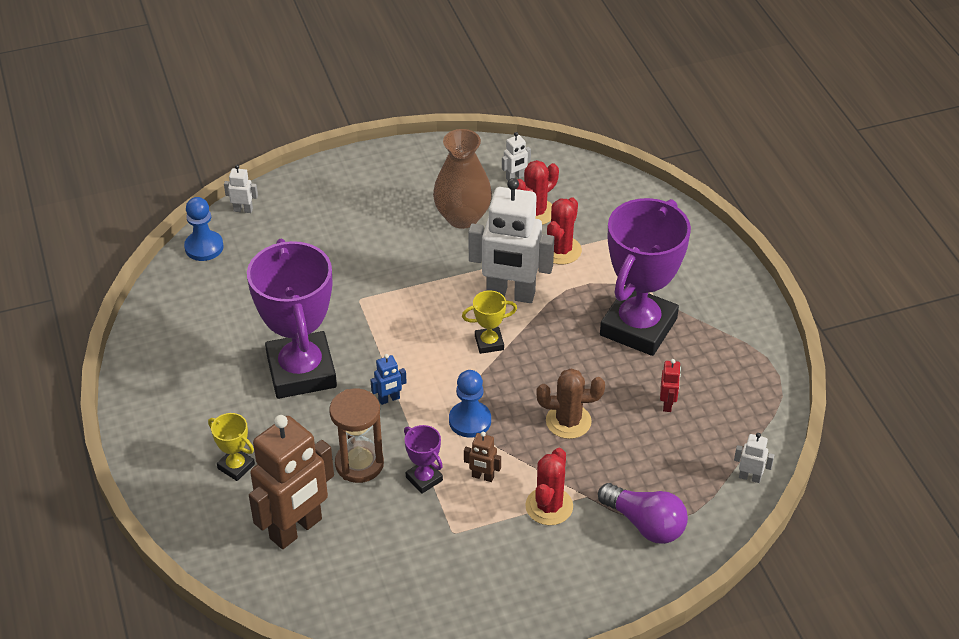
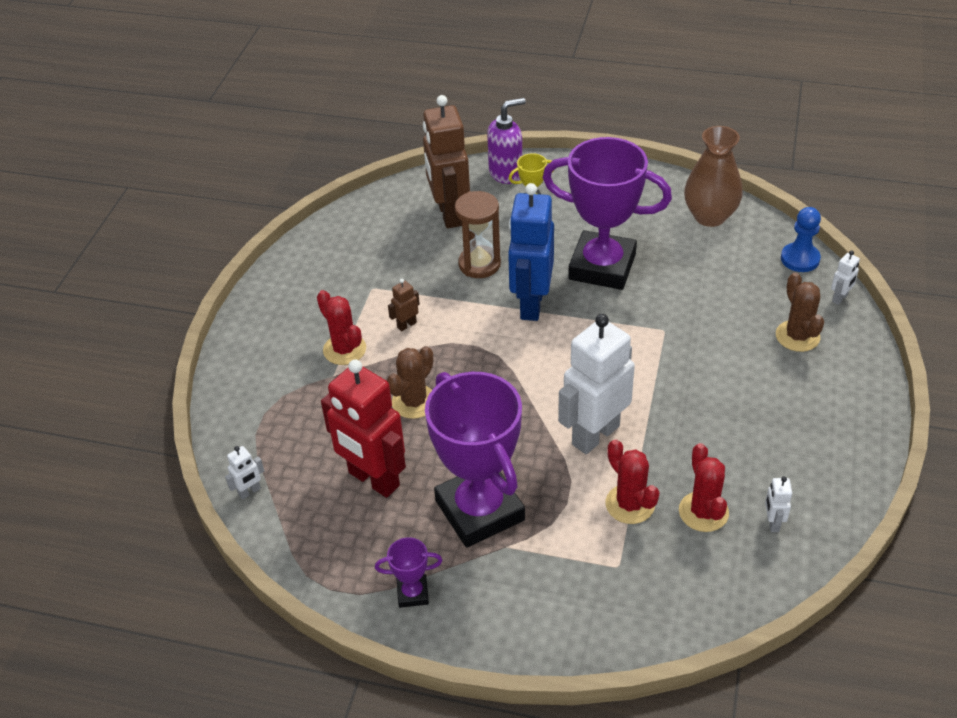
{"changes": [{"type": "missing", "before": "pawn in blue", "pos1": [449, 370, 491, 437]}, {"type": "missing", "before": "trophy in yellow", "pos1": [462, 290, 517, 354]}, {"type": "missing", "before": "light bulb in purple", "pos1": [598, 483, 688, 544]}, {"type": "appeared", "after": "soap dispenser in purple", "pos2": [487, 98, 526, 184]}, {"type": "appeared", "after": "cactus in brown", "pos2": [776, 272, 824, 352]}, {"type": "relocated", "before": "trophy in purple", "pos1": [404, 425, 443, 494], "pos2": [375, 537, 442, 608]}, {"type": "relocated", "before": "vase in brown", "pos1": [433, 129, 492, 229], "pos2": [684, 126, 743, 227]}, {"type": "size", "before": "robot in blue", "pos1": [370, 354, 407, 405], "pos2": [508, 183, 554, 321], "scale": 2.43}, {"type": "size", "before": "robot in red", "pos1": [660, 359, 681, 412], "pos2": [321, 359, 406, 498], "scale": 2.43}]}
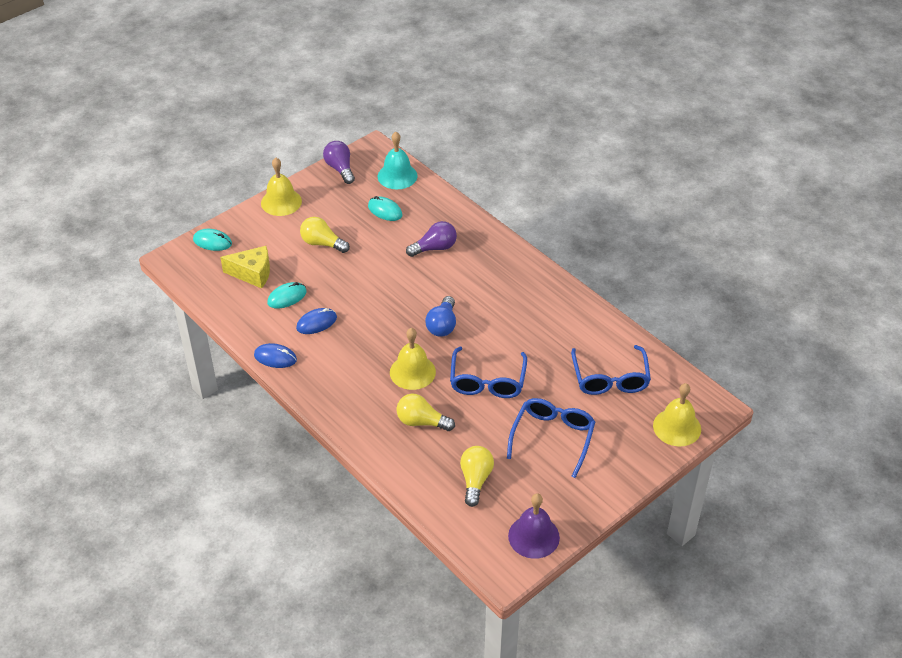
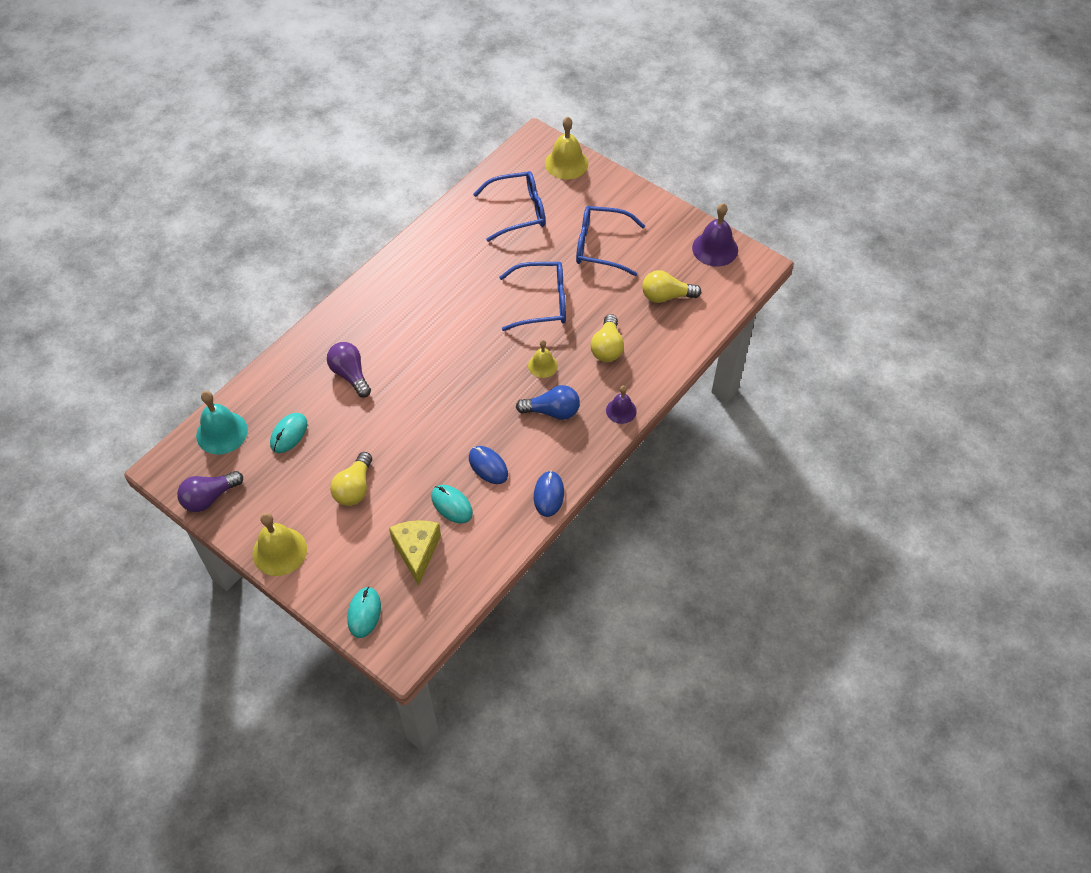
{"changes": [{"type": "appeared", "after": "bell in purple", "pos2": [606, 386, 637, 424]}, {"type": "relocated", "before": "light bulb in blue", "pos1": [425, 296, 456, 337], "pos2": [516, 385, 580, 420]}, {"type": "size", "before": "bell in yellow", "pos1": [390, 328, 436, 390], "pos2": [528, 340, 558, 378], "scale": 0.61}]}
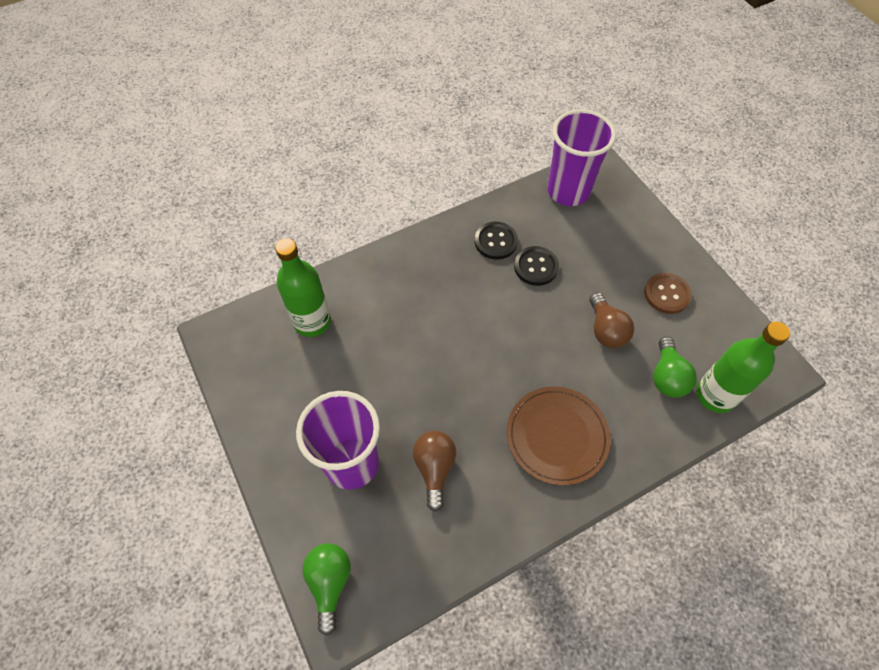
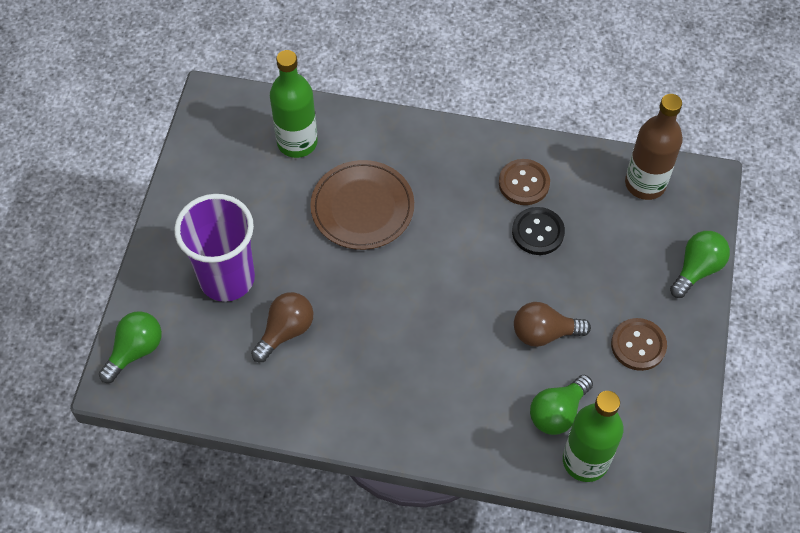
{"changes": [{"type": "appeared", "after": "light bulb in green", "pos2": [670, 231, 730, 298]}, {"type": "relocated", "before": "plate in brown", "pos1": [507, 386, 611, 486], "pos2": [310, 160, 414, 250]}, {"type": "exchanged", "before": "cup in purple", "after": "bottle in brown", "pos1": [547, 109, 616, 206], "pos2": [625, 94, 683, 200]}, {"type": "colour", "before": "button in black", "after": "button in brown", "pos1": [475, 222, 518, 260], "pos2": [499, 159, 550, 205]}, {"type": "spun", "before": "light bulb in brown", "pos1": [589, 293, 634, 348], "pos2": [514, 302, 591, 347], "turn": 60}]}
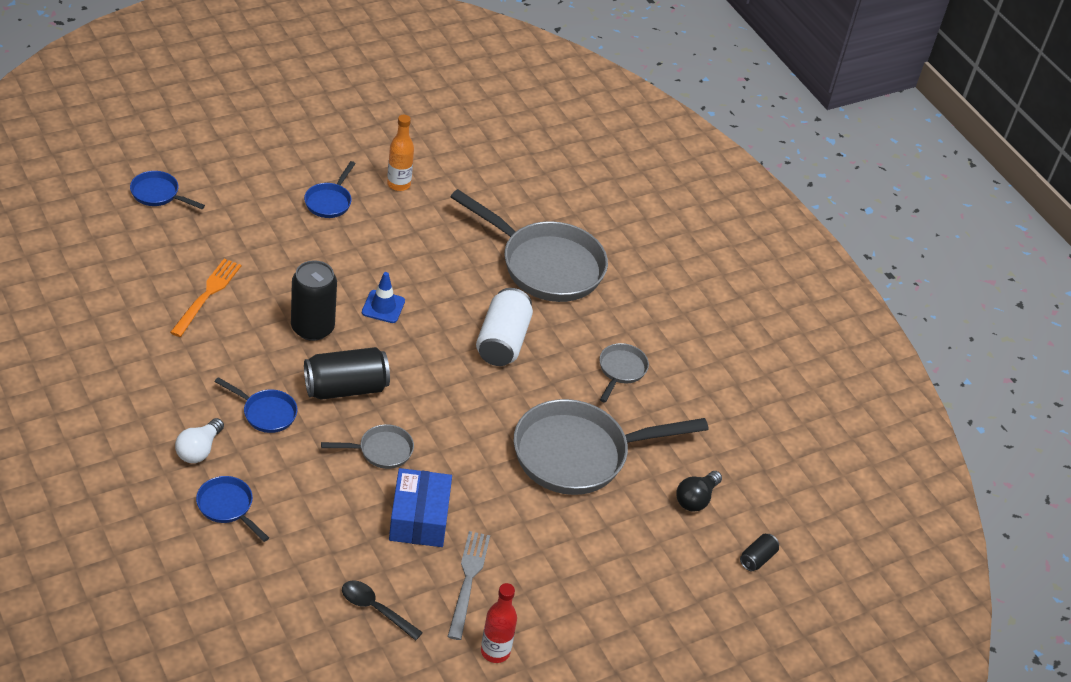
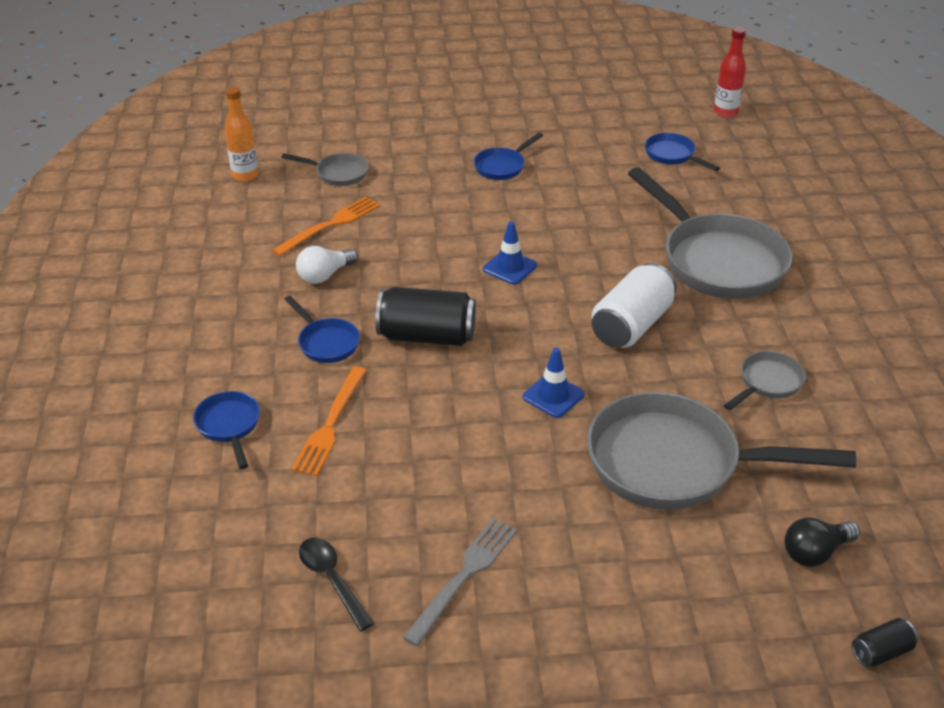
{"changes": [{"type": "missing", "before": "can in black", "pos1": [291, 260, 337, 341]}, {"type": "missing", "before": "box in blue", "pos1": [389, 468, 452, 547]}, {"type": "appeared", "after": "fork in orange", "pos2": [292, 366, 367, 476]}, {"type": "appeared", "after": "traffic cone in blue", "pos2": [523, 348, 585, 418]}, {"type": "relocated", "before": "pan in blue", "pos1": [130, 171, 205, 209], "pos2": [645, 133, 720, 171]}, {"type": "relocated", "before": "light bulb in white", "pos1": [175, 418, 224, 463], "pos2": [296, 246, 358, 284]}, {"type": "relocated", "before": "pan in grey", "pos1": [321, 424, 414, 469], "pos2": [281, 153, 368, 186]}, {"type": "relocated", "before": "bottle in orange", "pos1": [387, 115, 414, 191], "pos2": [225, 86, 258, 182]}, {"type": "relocated", "before": "bottle in red", "pos1": [481, 583, 517, 663], "pos2": [714, 27, 746, 118]}]}
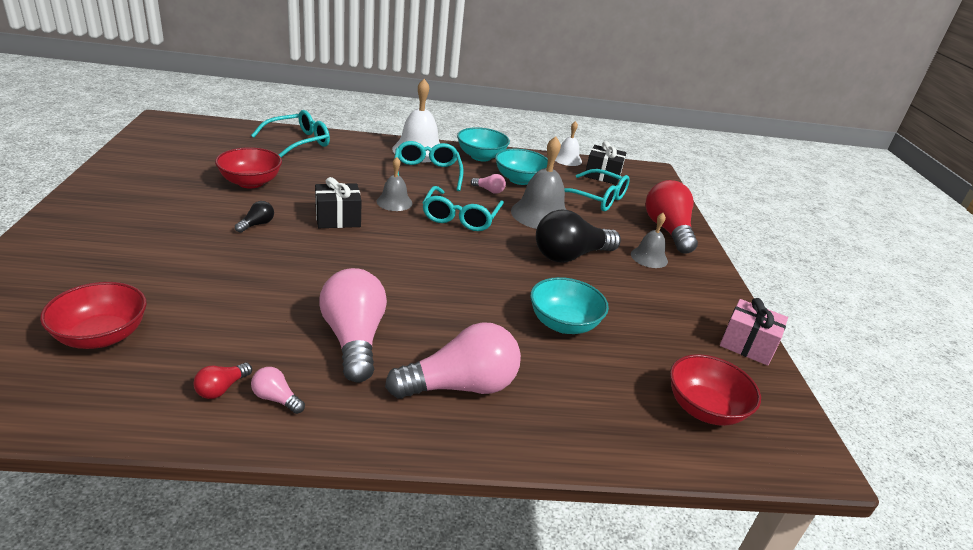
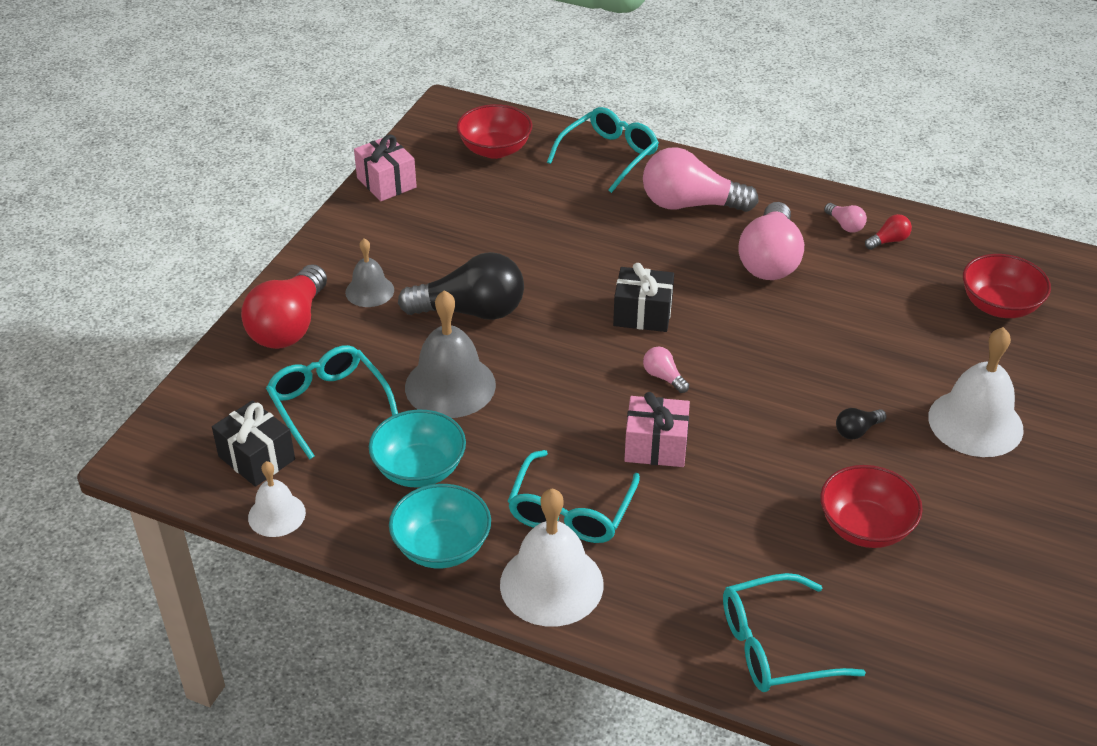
{"changes": [{"type": "missing", "before": "bowl in turquoise", "pos1": [530, 277, 609, 334]}, {"type": "appeared", "after": "bell in white", "pos2": [928, 327, 1024, 457]}, {"type": "relocated", "before": "gift in black", "pos1": [315, 177, 362, 228], "pos2": [613, 263, 674, 332]}, {"type": "relocated", "before": "glasses in turquoise", "pos1": [422, 186, 504, 231], "pos2": [547, 107, 659, 193]}, {"type": "relocated", "before": "light bulb in pink", "pos1": [471, 174, 506, 194], "pos2": [643, 347, 689, 393]}, {"type": "exchanged", "before": "bell in grey", "after": "gift in pink", "pos1": [377, 157, 413, 211], "pos2": [624, 392, 690, 467]}]}
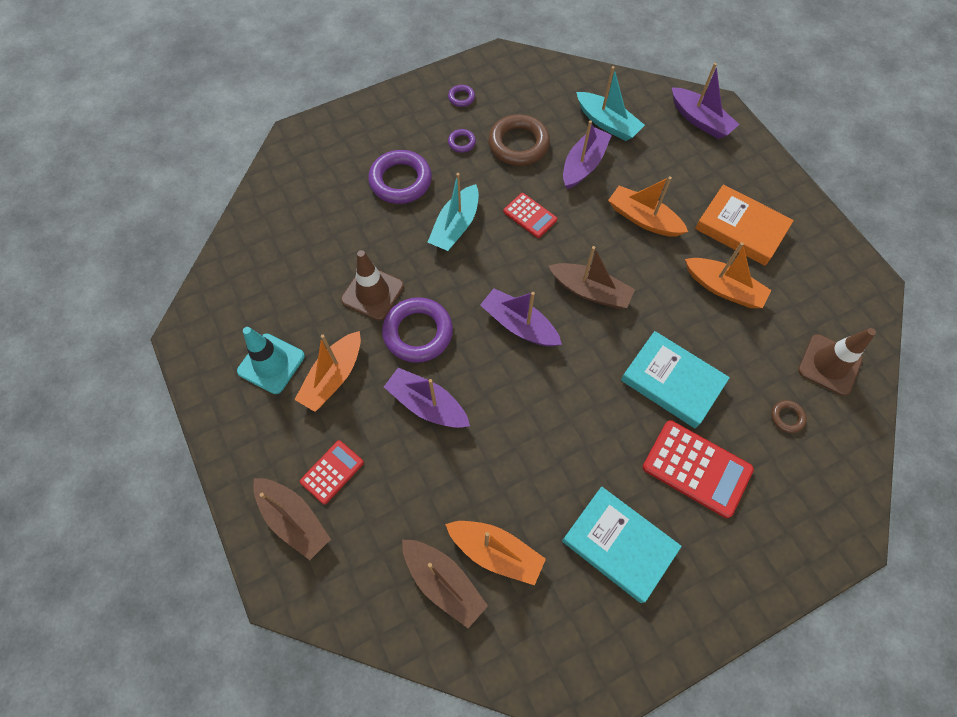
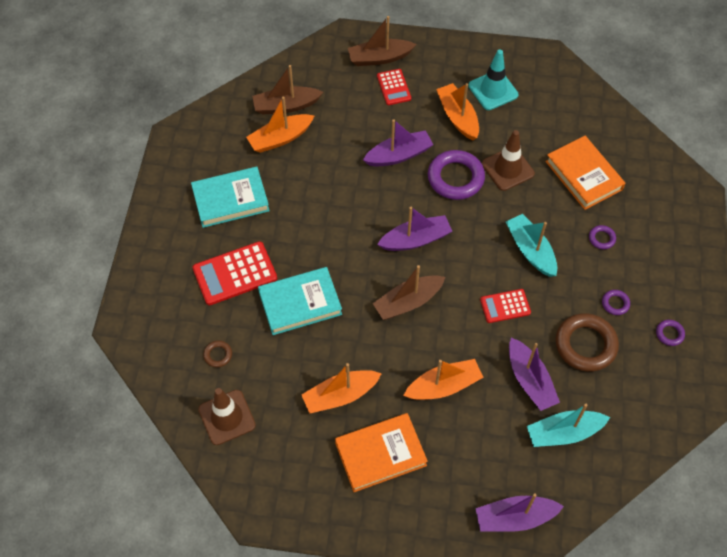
{"changes": [{"type": "appeared", "after": "book in orange", "pos2": [545, 136, 625, 210]}, {"type": "size", "before": "ring in purple", "pos1": [368, 150, 432, 204], "pos2": [589, 225, 616, 249], "scale": 0.46}]}
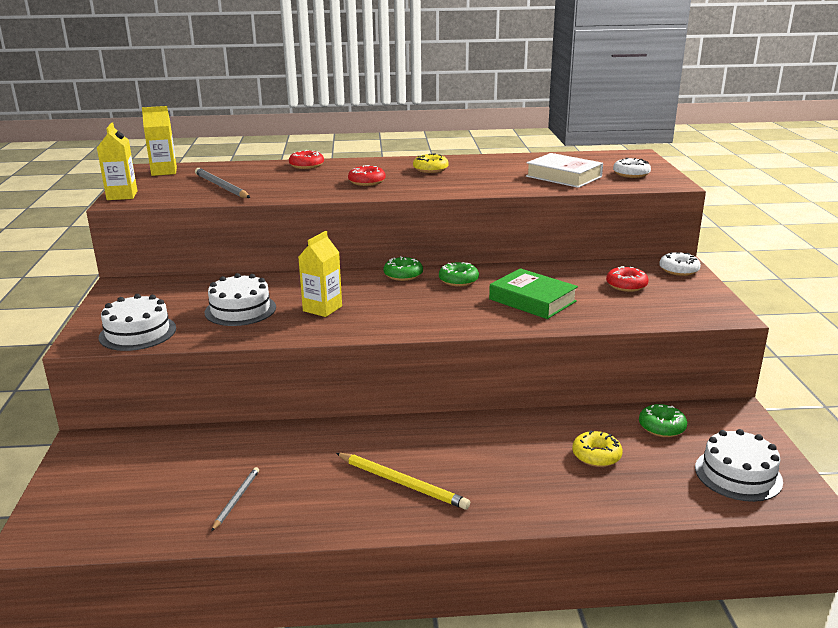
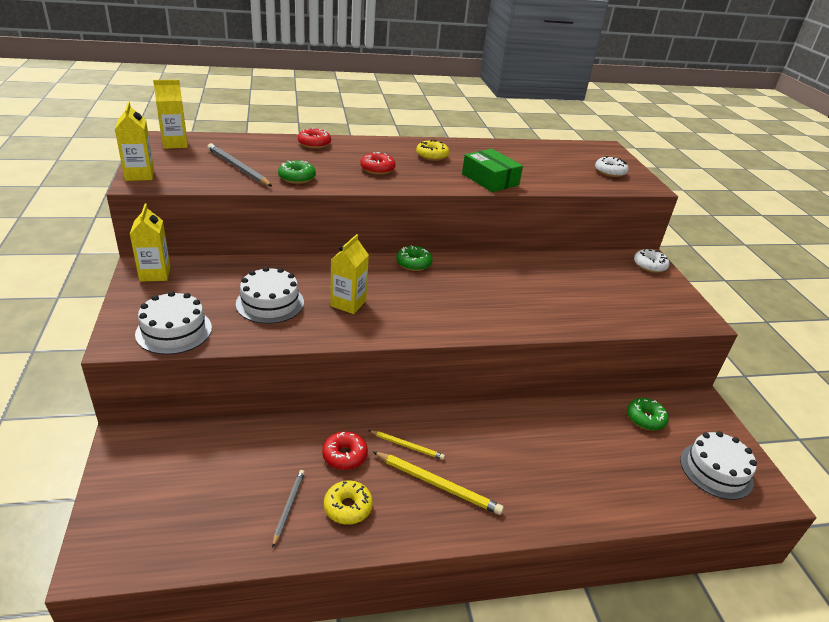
{"changes": [{"type": "missing", "before": "book in green", "pos1": [489, 268, 578, 319]}, {"type": "missing", "before": "book in white", "pos1": [526, 153, 603, 188]}, {"type": "appeared", "after": "carton in yellow", "pos2": [130, 203, 170, 282]}, {"type": "appeared", "after": "pencil in yellow", "pos2": [368, 430, 445, 460]}, {"type": "appeared", "after": "box in green", "pos2": [462, 149, 523, 192]}, {"type": "relocated", "before": "donut in green", "pos1": [439, 262, 479, 287], "pos2": [278, 160, 316, 184]}, {"type": "relocated", "before": "donut in yellow", "pos1": [572, 431, 623, 467], "pos2": [324, 480, 373, 525]}, {"type": "relocated", "before": "donut in red", "pos1": [606, 266, 649, 292], "pos2": [322, 432, 368, 470]}]}
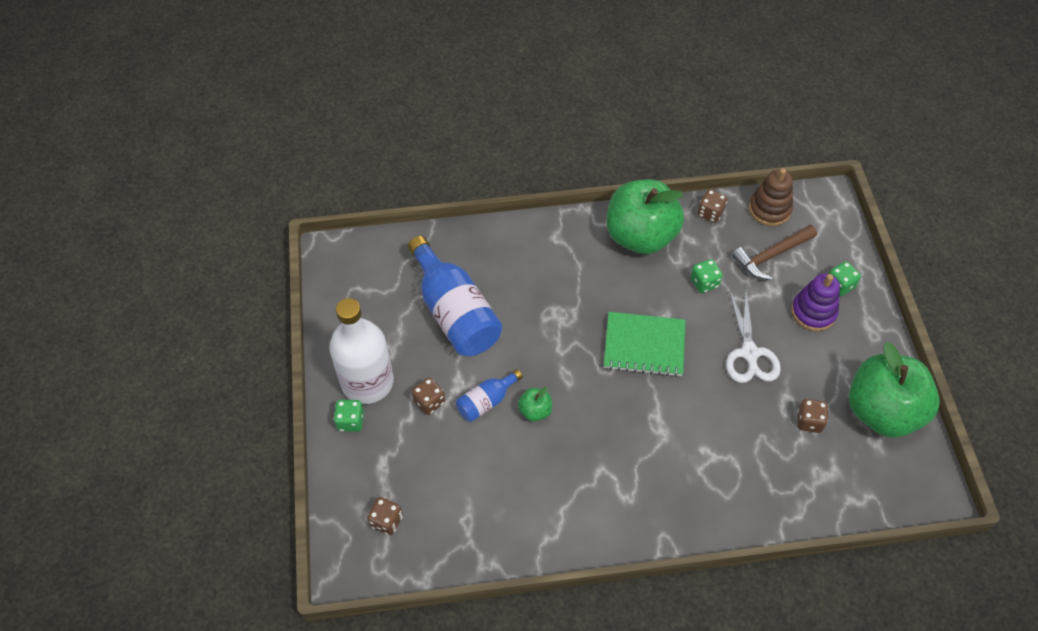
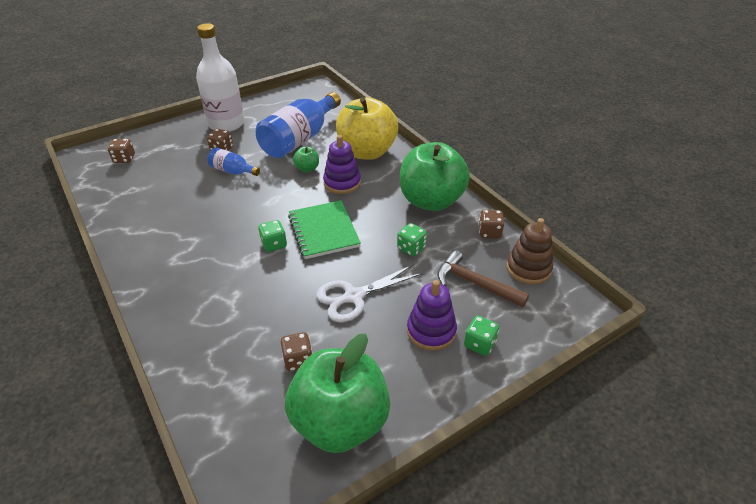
{"changes": [{"type": "appeared", "after": "stacking toy in purple", "pos2": [323, 135, 361, 194]}, {"type": "appeared", "after": "apple in yellow", "pos2": [336, 97, 398, 160]}, {"type": "relocated", "before": "dice in green", "pos1": [334, 400, 364, 432], "pos2": [258, 220, 287, 252]}, {"type": "relocated", "before": "apple in green", "pos1": [518, 387, 552, 422], "pos2": [293, 147, 319, 172]}]}
